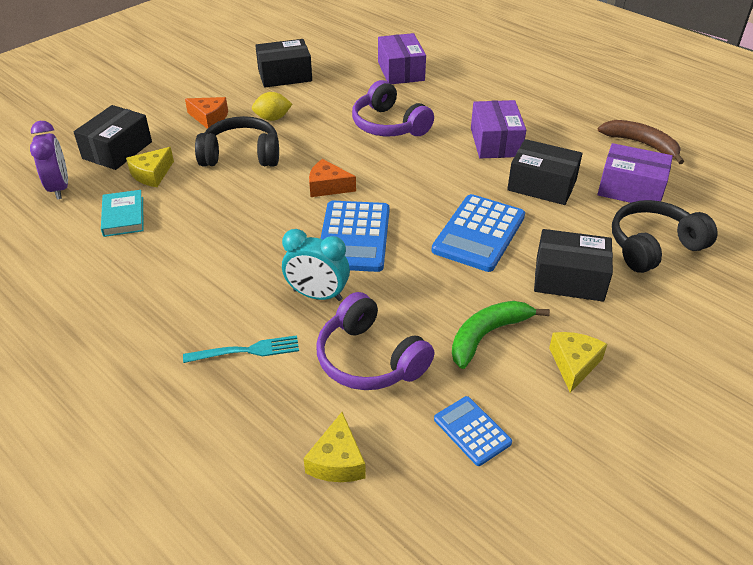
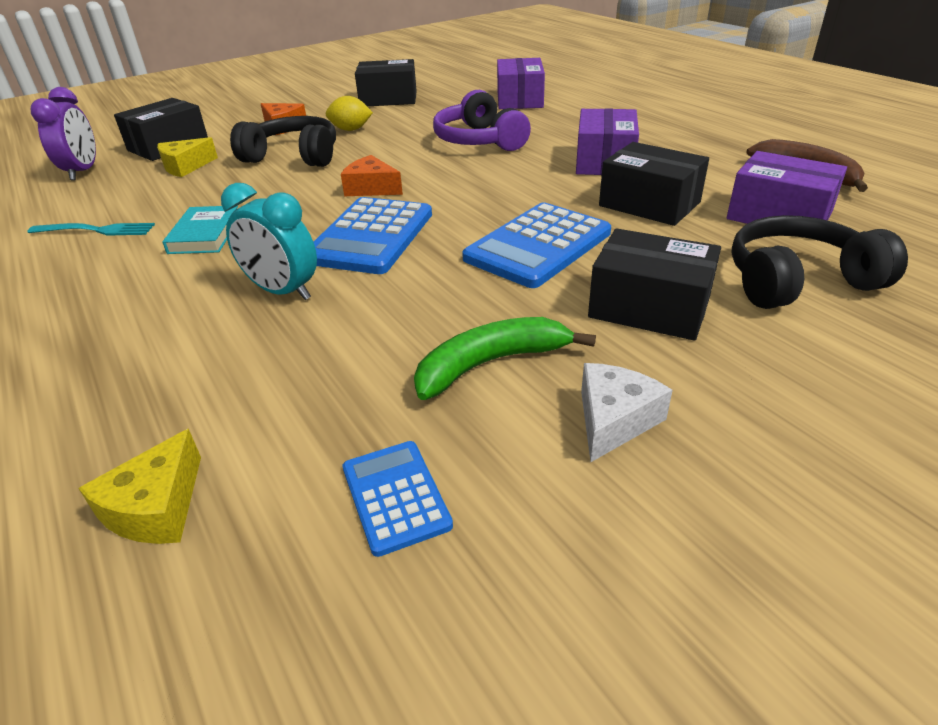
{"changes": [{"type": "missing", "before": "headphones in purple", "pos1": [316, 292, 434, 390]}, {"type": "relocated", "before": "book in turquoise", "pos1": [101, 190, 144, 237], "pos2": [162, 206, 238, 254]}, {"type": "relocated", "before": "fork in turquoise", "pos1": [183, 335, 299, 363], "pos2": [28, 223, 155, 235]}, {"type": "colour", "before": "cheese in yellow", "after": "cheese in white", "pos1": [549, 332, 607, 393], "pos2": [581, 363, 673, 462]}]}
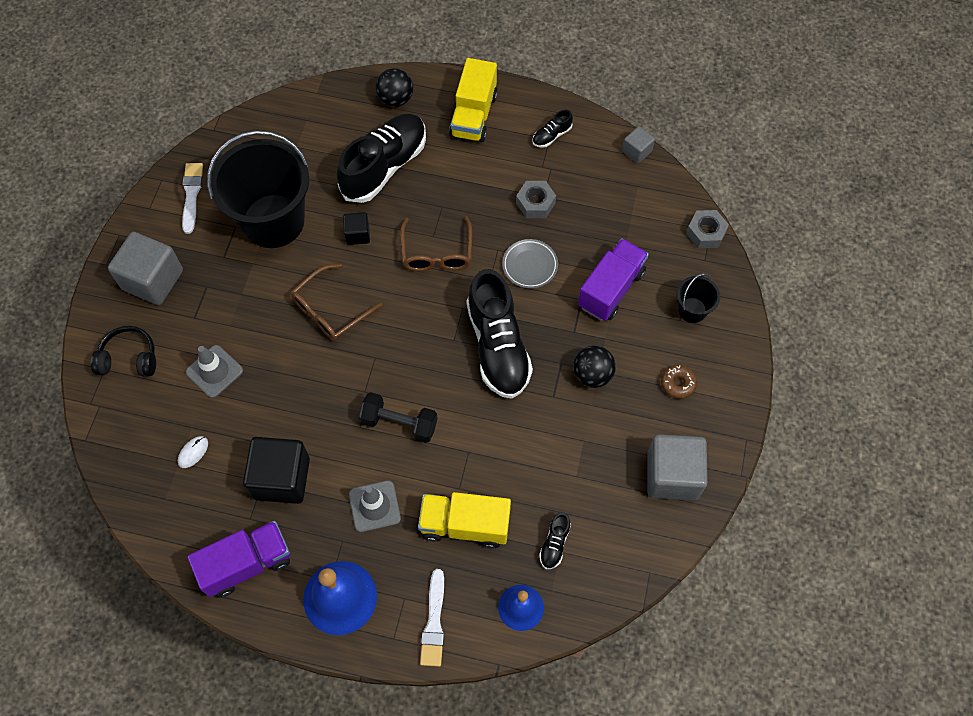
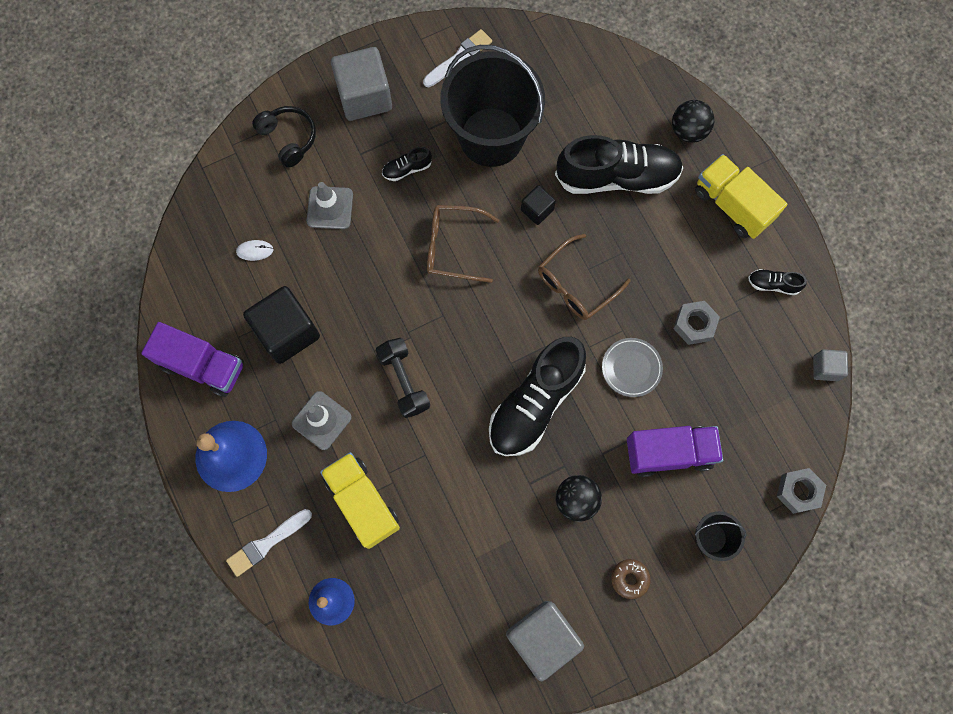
{"changes": [{"type": "relocated", "before": "shoe in black", "pos1": [539, 512, 571, 569], "pos2": [382, 147, 432, 181]}, {"type": "spun", "before": "truck in yellow", "pos1": [449, 58, 498, 142], "pos2": [695, 154, 787, 239], "turn": 75}]}
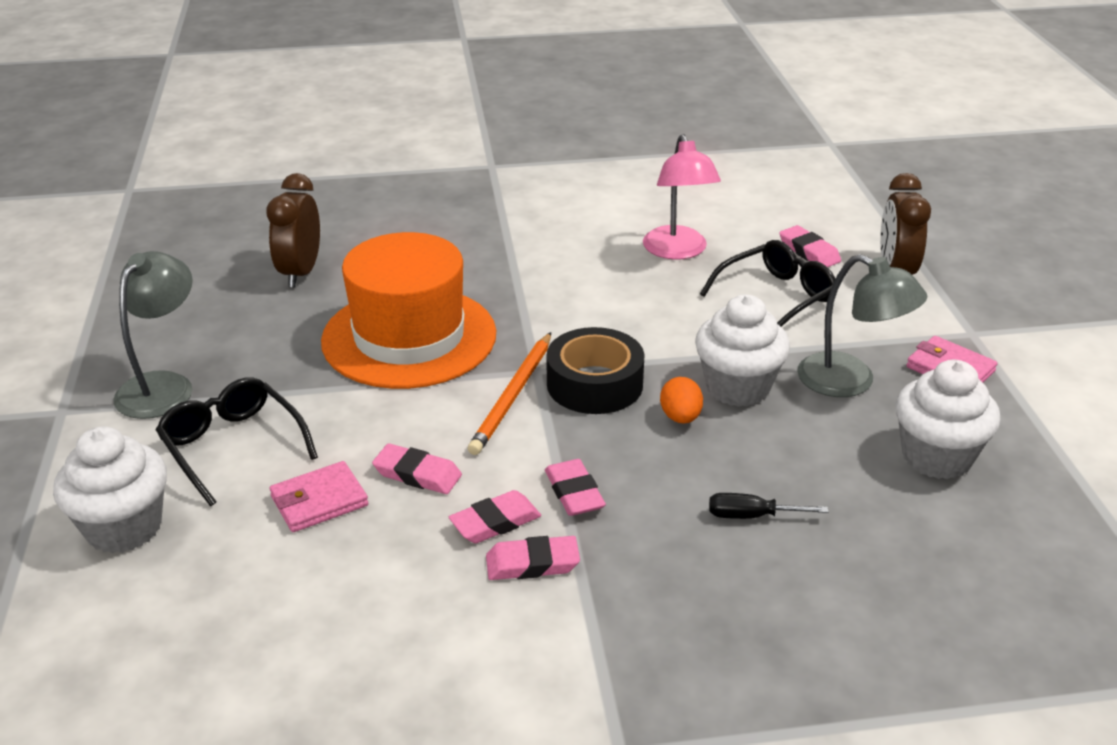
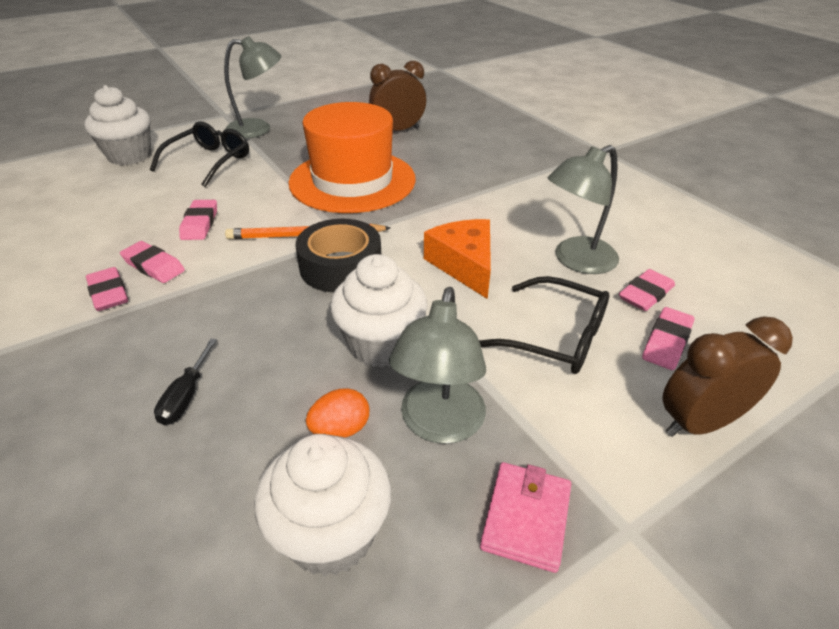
{"changes": [{"type": "missing", "before": "wallet in pink", "pos1": [270, 461, 368, 532]}, {"type": "appeared", "after": "cheese in orange", "pos2": [424, 219, 491, 299]}, {"type": "relocated", "before": "eraser in pink", "pos1": [545, 459, 606, 516], "pos2": [619, 269, 675, 311]}, {"type": "relocated", "before": "egg in orange", "pos1": [660, 377, 703, 424], "pos2": [306, 388, 369, 438]}, {"type": "colour", "before": "lamp in pink", "after": "lamp in grey", "pos1": [643, 134, 721, 260], "pos2": [548, 145, 619, 274]}, {"type": "spun", "before": "screwdriver in black", "pos1": [709, 493, 828, 519], "pos2": [154, 339, 217, 425], "turn": -150}]}
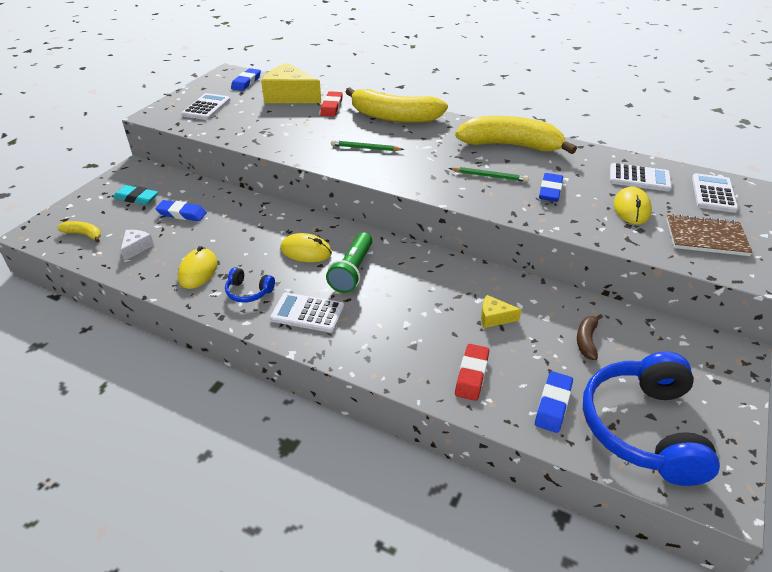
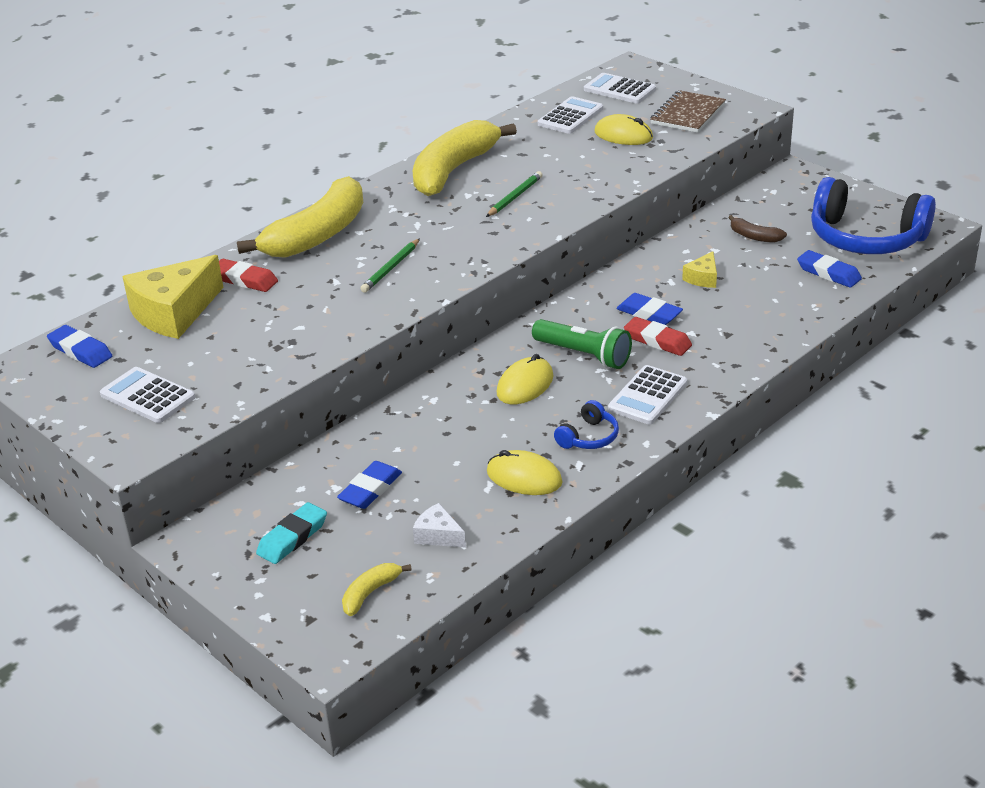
{"changes": [{"type": "relocated", "before": "eraser in red", "pos1": [455, 344, 489, 401], "pos2": [624, 317, 692, 356]}, {"type": "relocated", "before": "eraser in blue", "pos1": [539, 173, 563, 202], "pos2": [616, 293, 683, 325]}]}
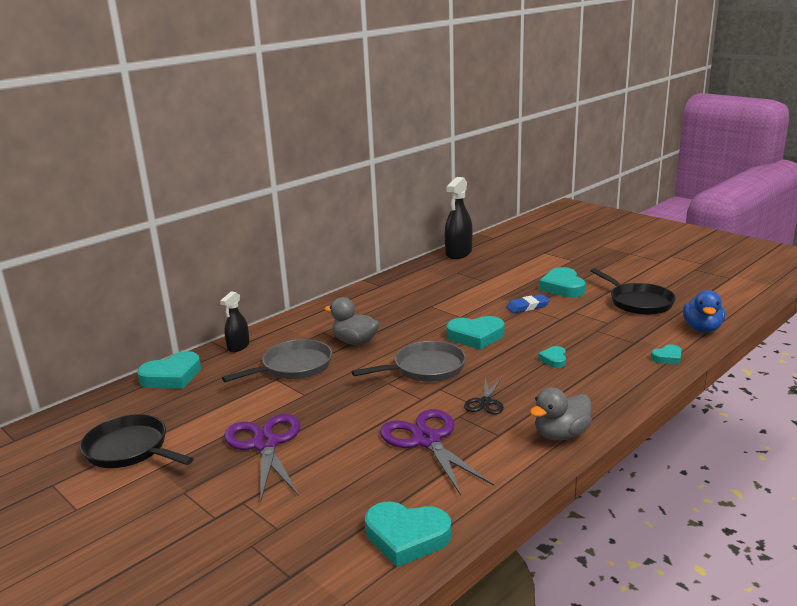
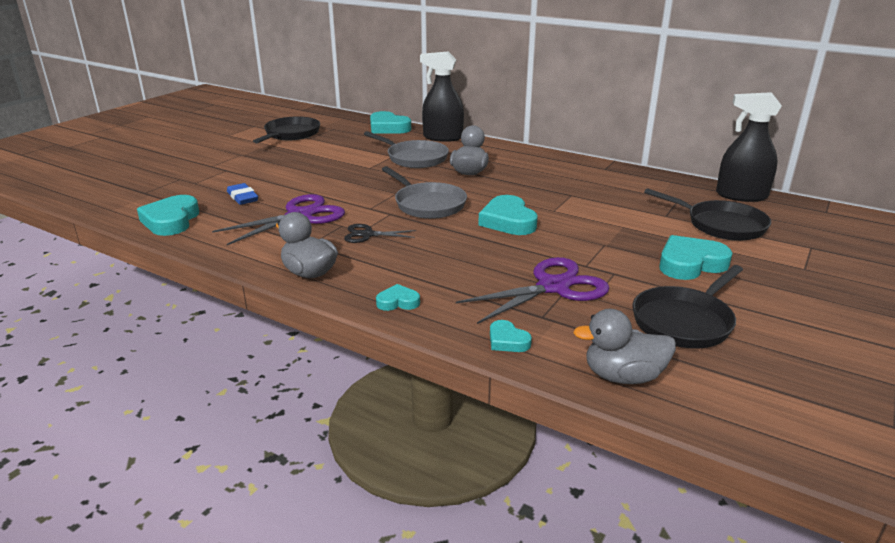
{"changes": [{"type": "appeared", "after": "pan in black", "pos2": [644, 188, 771, 241]}, {"type": "relocated", "before": "scissors in purple", "pos1": [224, 414, 300, 503], "pos2": [456, 257, 609, 324]}, {"type": "relocated", "before": "eraser in blue", "pos1": [506, 294, 550, 313], "pos2": [227, 183, 258, 205]}, {"type": "relocated", "before": "heart in turquoise", "pos1": [538, 346, 566, 368], "pos2": [376, 284, 420, 311]}, {"type": "colour", "before": "duck in blue", "after": "duck in grey", "pos1": [683, 290, 725, 333], "pos2": [573, 309, 676, 384]}, {"type": "size", "before": "spray bottle in black", "pos1": [220, 292, 250, 352], "pos2": [420, 51, 464, 142], "scale": 1.67}]}
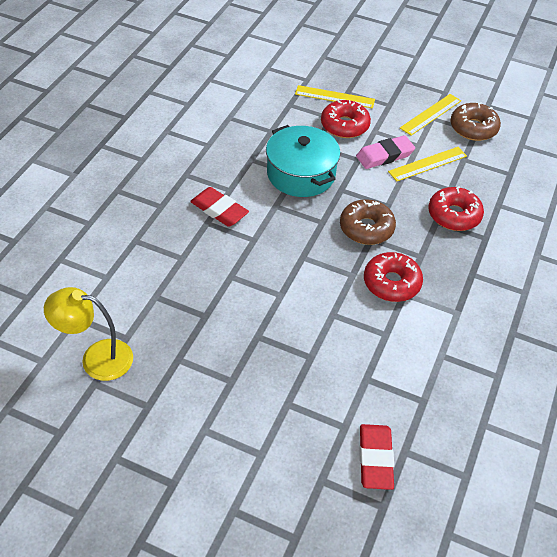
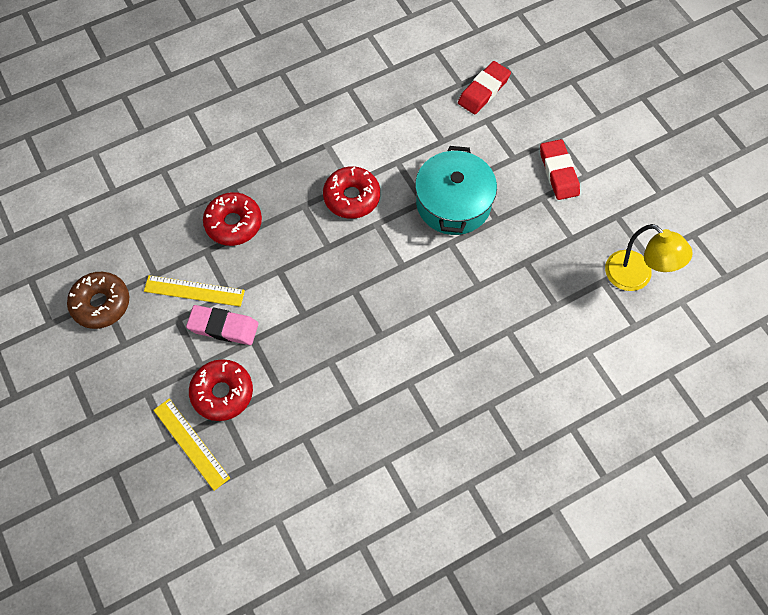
{"changes": [{"type": "missing", "before": "donut in brown", "pos1": [340, 199, 396, 245]}, {"type": "missing", "before": "ruler in yellow", "pos1": [400, 94, 461, 135]}, {"type": "relocated", "before": "eraser in red", "pos1": [190, 187, 249, 227], "pos2": [540, 139, 580, 200]}, {"type": "relocated", "before": "pot in turquoise", "pos1": [266, 125, 340, 197], "pos2": [415, 146, 497, 235]}]}
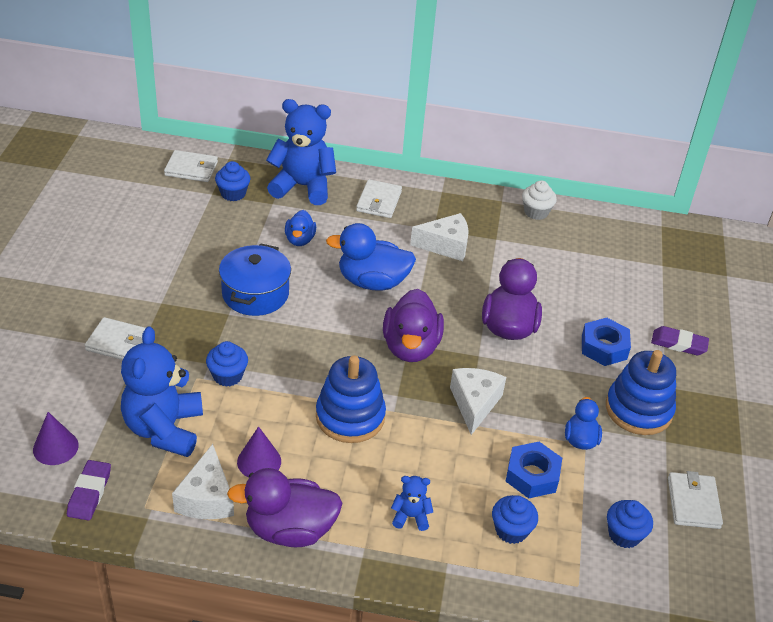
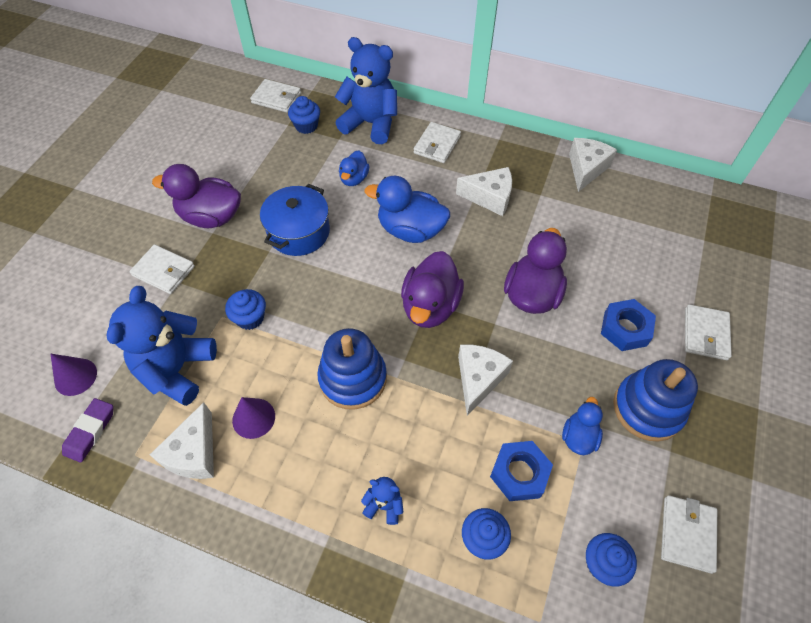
{"changes": [{"type": "relocated", "before": "duck in purple", "pos1": [227, 468, 342, 547], "pos2": [152, 164, 241, 228]}, {"type": "exchanged", "before": "cupcake in white", "after": "cheese in white", "pos1": [522, 181, 557, 220], "pos2": [569, 138, 617, 192]}, {"type": "exchanged", "before": "eraser in purple", "after": "wallet in white", "pos1": [651, 326, 709, 355], "pos2": [685, 304, 732, 360]}]}
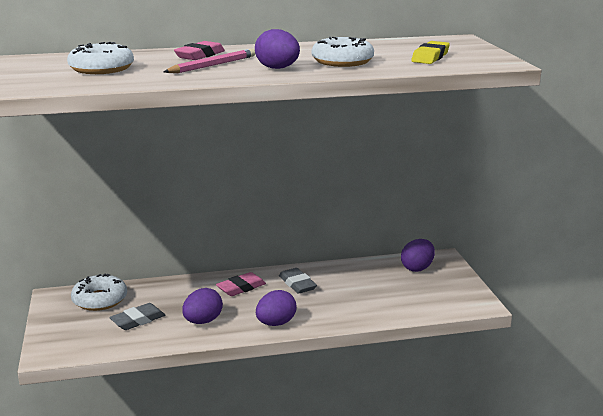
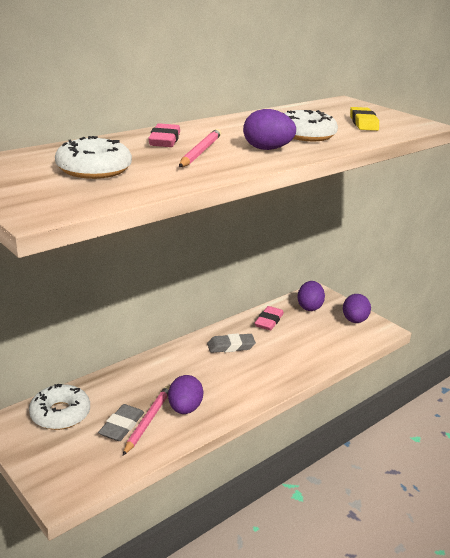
{"changes": [{"type": "appeared", "after": "pencil in pink", "pos2": [123, 385, 170, 456]}, {"type": "relocated", "before": "eraser in pink", "pos1": [216, 272, 266, 296], "pos2": [255, 306, 284, 330]}, {"type": "relocated", "before": "egg in purple", "pos1": [256, 290, 297, 326], "pos2": [343, 294, 371, 323]}, {"type": "spun", "before": "eraser in grey", "pos1": [279, 268, 317, 294], "pos2": [207, 333, 256, 353], "turn": -45}]}
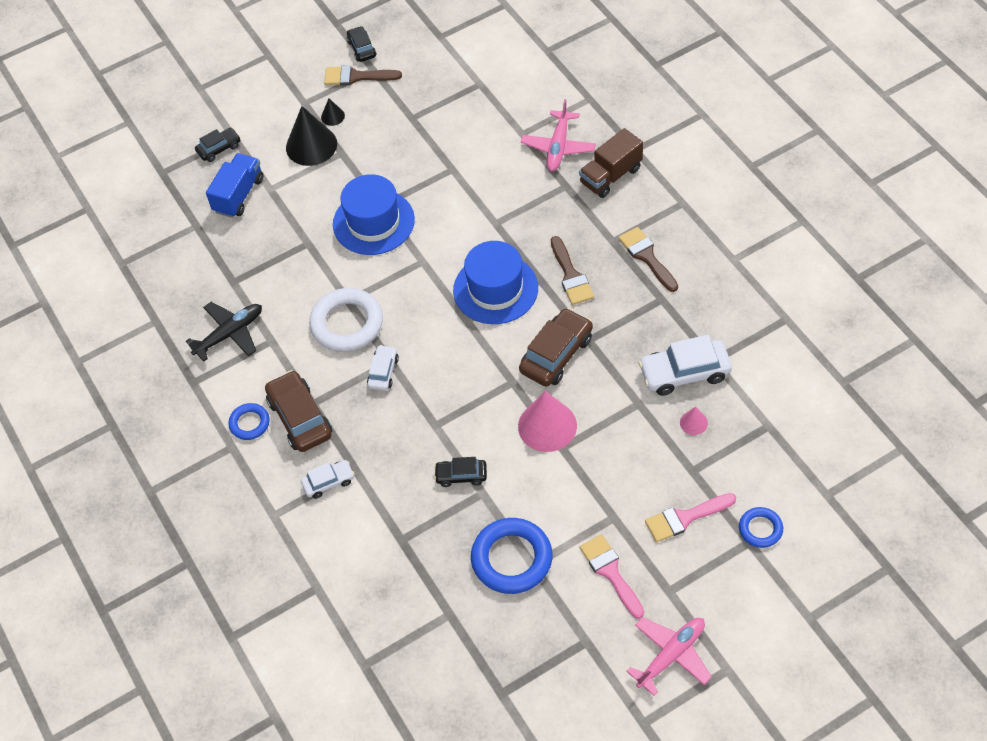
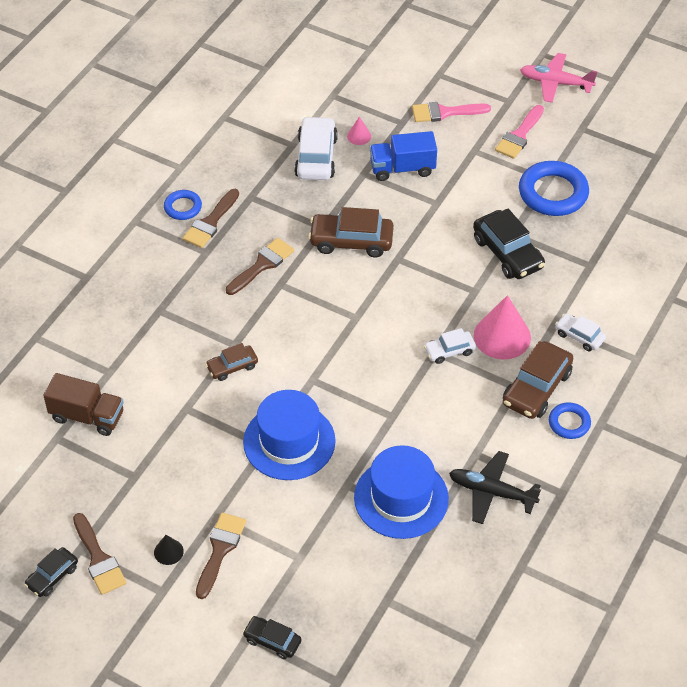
{"changes": [{"type": "missing", "before": "ring in white", "pos1": [309, 288, 383, 352]}, {"type": "missing", "before": "plane in pink", "pos1": [521, 99, 596, 171]}, {"type": "appeared", "after": "car in brown", "pos2": [205, 343, 258, 381]}, {"type": "relocated", "before": "truck in blue", "pos1": [206, 153, 263, 218], "pos2": [370, 131, 437, 181]}, {"type": "relocated", "before": "hat in blue", "pos1": [453, 241, 538, 324], "pos2": [354, 445, 449, 539]}, {"type": "relocated", "before": "cone in pink", "pos1": [518, 391, 577, 452], "pos2": [474, 295, 531, 359]}, {"type": "relocated", "before": "truck in brown", "pos1": [579, 128, 643, 198], "pos2": [43, 373, 124, 436]}, {"type": "relocated", "before": "ring in blue", "pos1": [739, 507, 783, 548], "pos2": [164, 190, 202, 220]}, {"type": "exchanged", "before": "cone in black", "after": "brush in brown", "pos1": [286, 106, 337, 166], "pos2": [196, 513, 246, 599]}, {"type": "spun", "before": "car in white", "pos1": [638, 335, 732, 396], "pos2": [294, 116, 338, 180], "turn": -135}, {"type": "spun", "before": "brush in pink", "pos1": [645, 493, 736, 542], "pos2": [412, 102, 491, 122], "turn": 135}, {"type": "size", "before": "car in black", "pos1": [434, 457, 487, 487], "pos2": [473, 209, 545, 279], "scale": 1.75}]}
